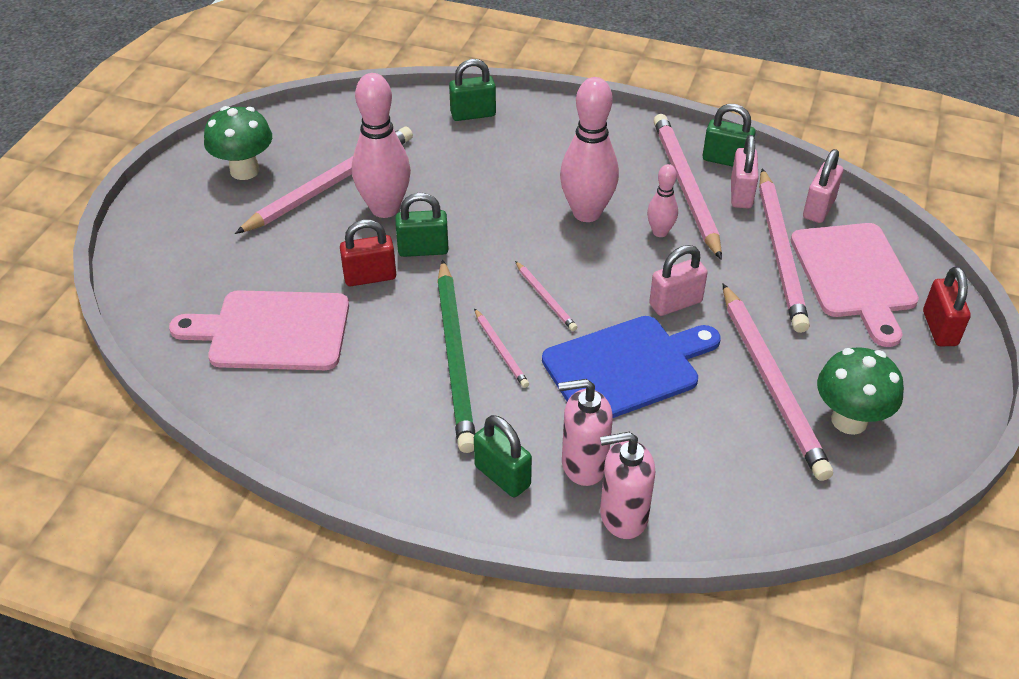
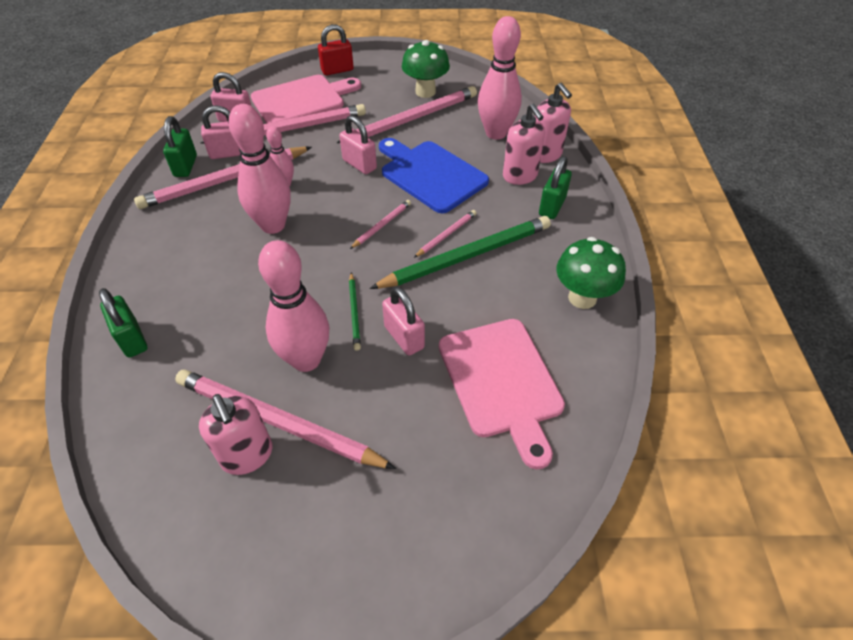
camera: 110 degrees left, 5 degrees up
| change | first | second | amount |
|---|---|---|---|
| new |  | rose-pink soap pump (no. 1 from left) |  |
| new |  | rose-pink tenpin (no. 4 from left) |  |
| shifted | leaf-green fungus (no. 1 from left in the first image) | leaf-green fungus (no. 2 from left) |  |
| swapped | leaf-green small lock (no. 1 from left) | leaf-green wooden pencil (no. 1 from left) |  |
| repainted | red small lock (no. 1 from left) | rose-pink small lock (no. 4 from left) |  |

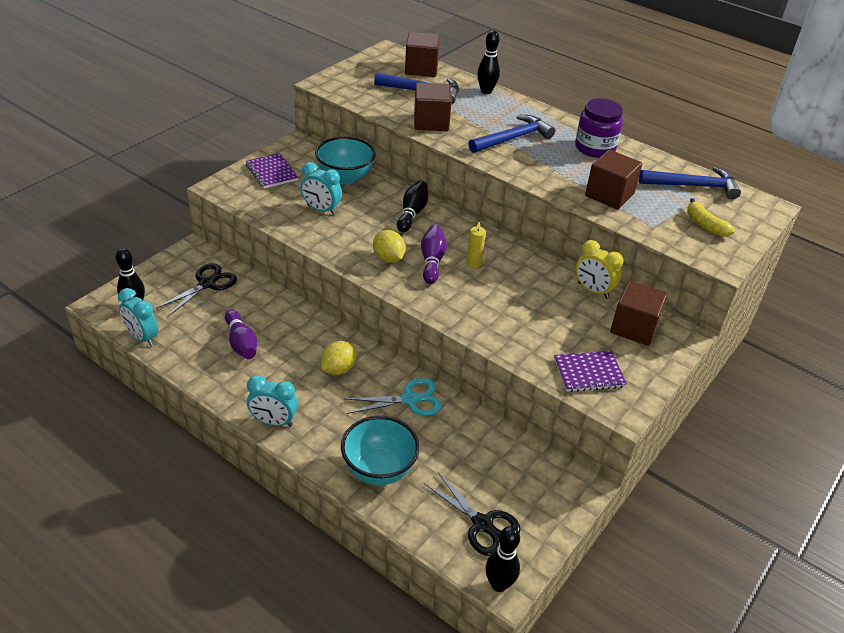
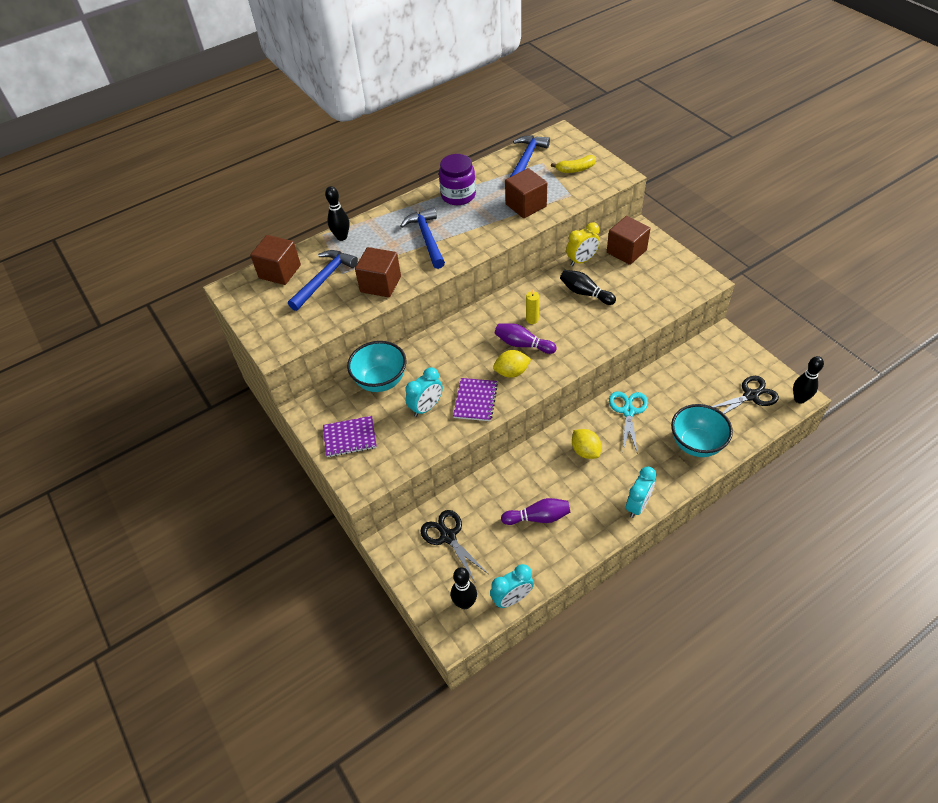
camera: 65 degrees left, 10 degrees up
| change | first | second | amount |
|---|---|---|---|
| shifted | ebony tenpin (no. 2 from left in the first image) | ebony tenpin (no. 3 from left) |  |
| shifted | purple exercise book (no. 2 from left) |  |  |

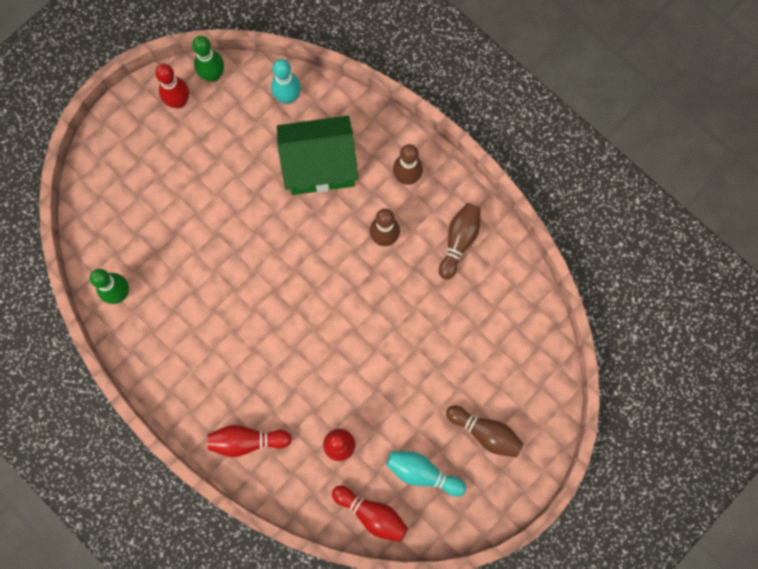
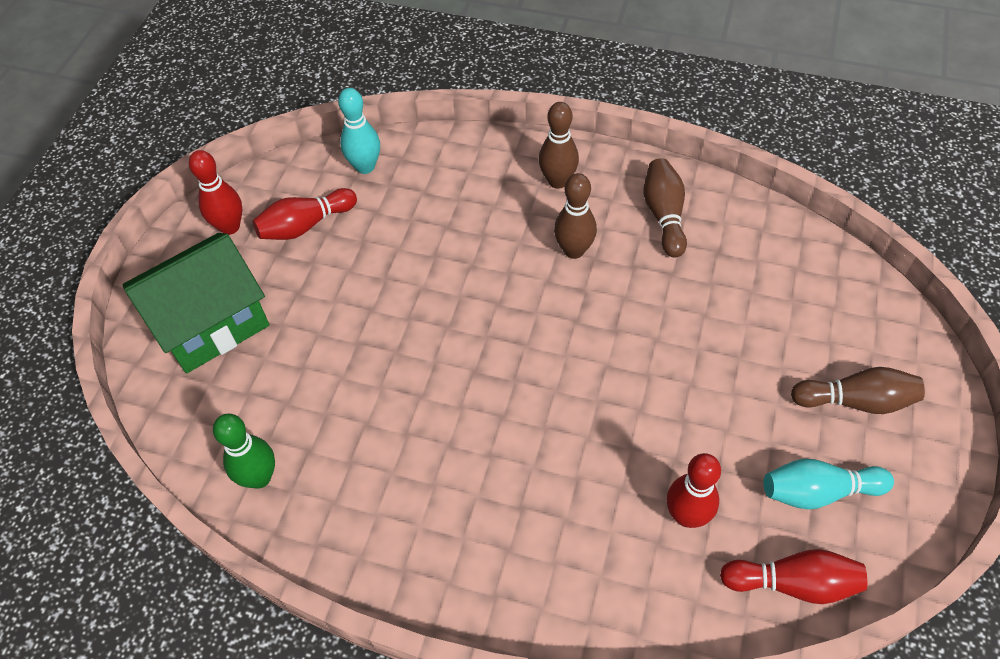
camera: 25 degrees left, 20 degrees down
| change | first | second | amount |
|---|---|---|---|
| gone | leaf-green tenpin (no. 2 from left) |  |  |
| shifted | red tenpin (no. 2 from left) |  |  |
| shifted | leaf-green house |  |  |

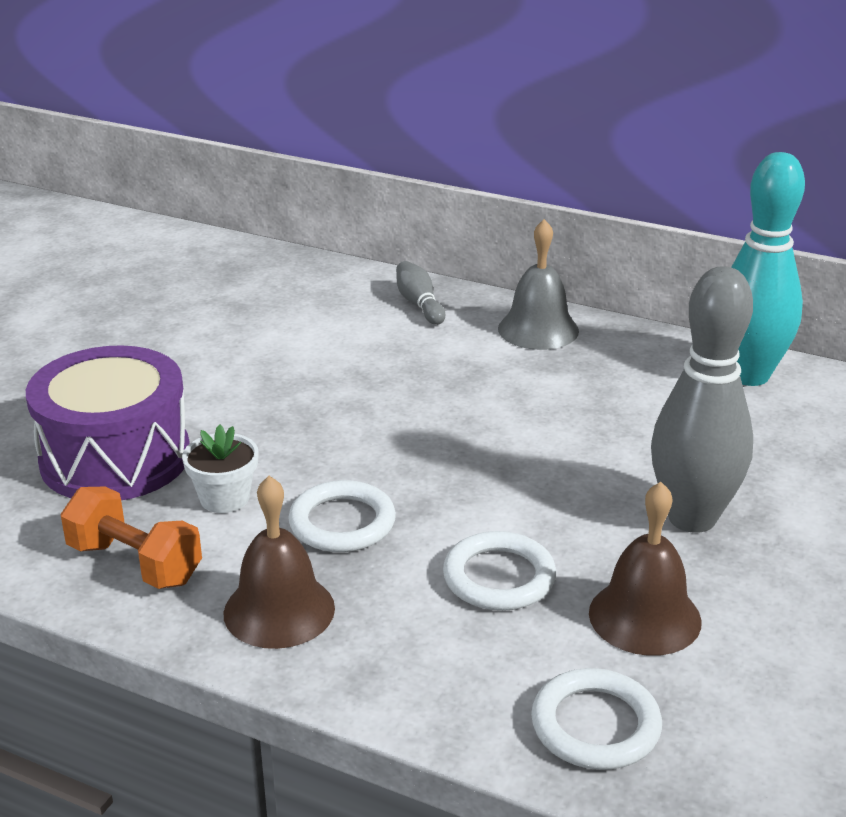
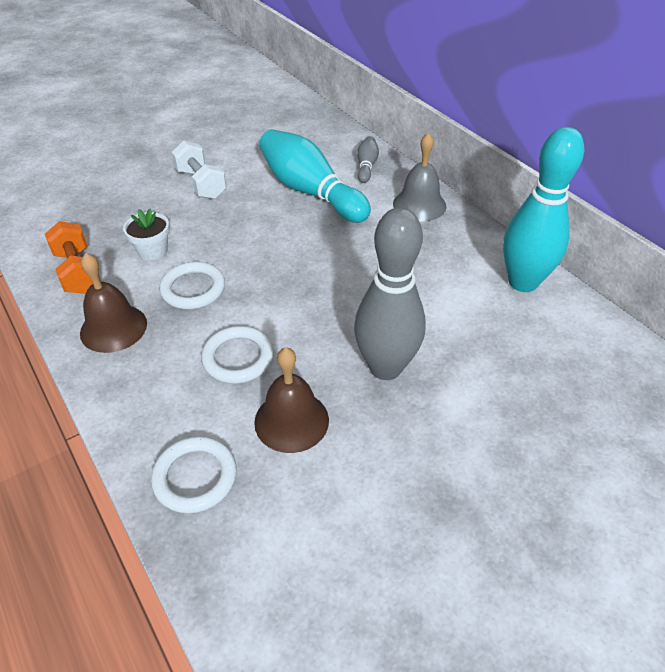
camera: 30 degrees right, 15 degrees up
| change | first | second | amount |
|---|---|---|---|
| gone | purple snare drum |  |  |
| new |  | pure white free weight |  |
| new |  | aqua tenpin (no. 1 from left) |  |

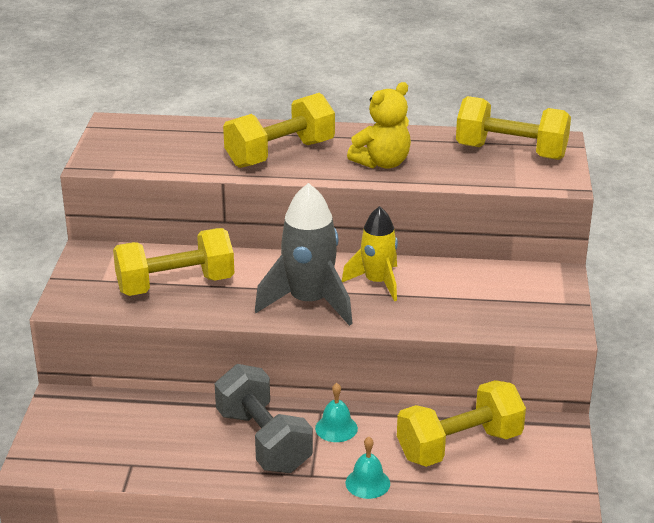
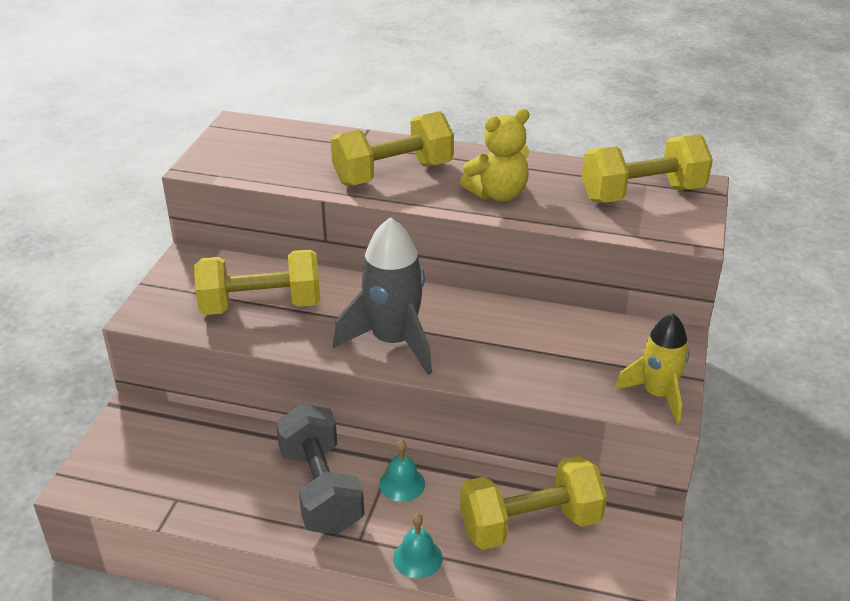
camera: 10 degrees right, 5 degrees up
| change | first | second | amount |
|---|---|---|---|
| shifted | yellow toy rocket |  |  |
| rotated | yellow free weight (no. 4 from left) |  | 45 degrees counterclockwise |

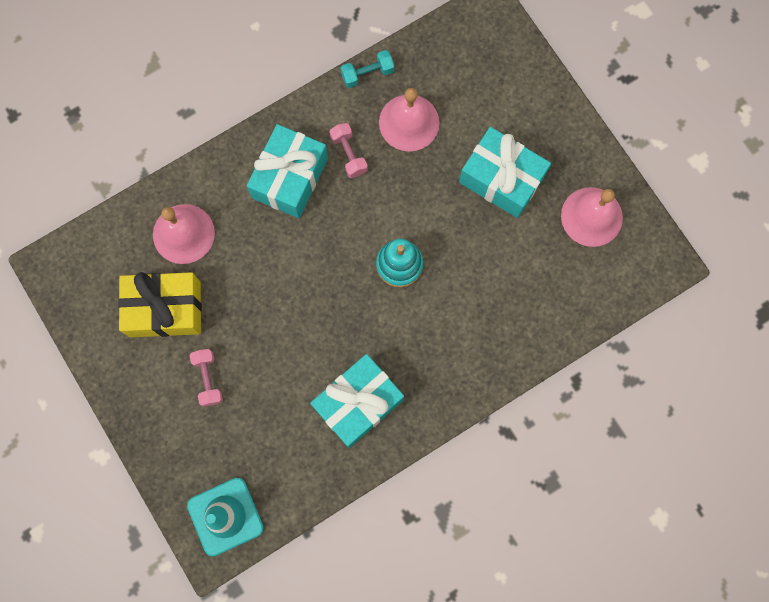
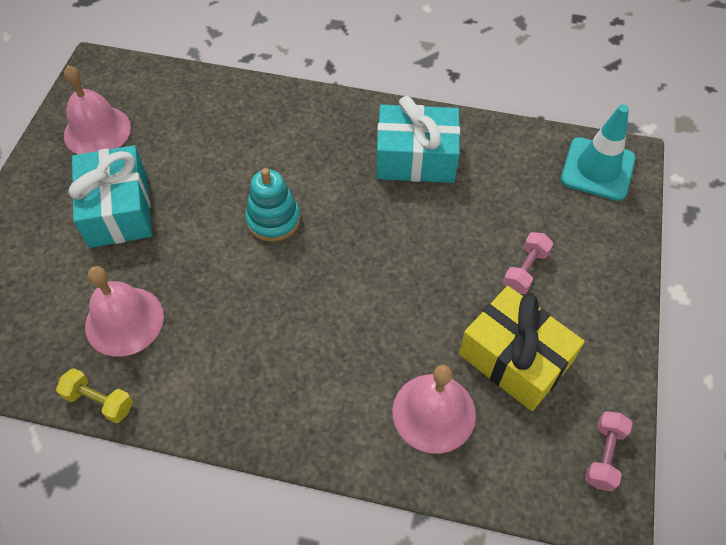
camera: 135 degrees left, 20 degrees down
| change | first | second | amount |
|---|---|---|---|
| gone | aqua gift (no. 1 from left) |  |  |
| shifted | rose-pink free weight (no. 2 from left) |  |  |
| repainted | aqua free weight | yellow free weight |  |

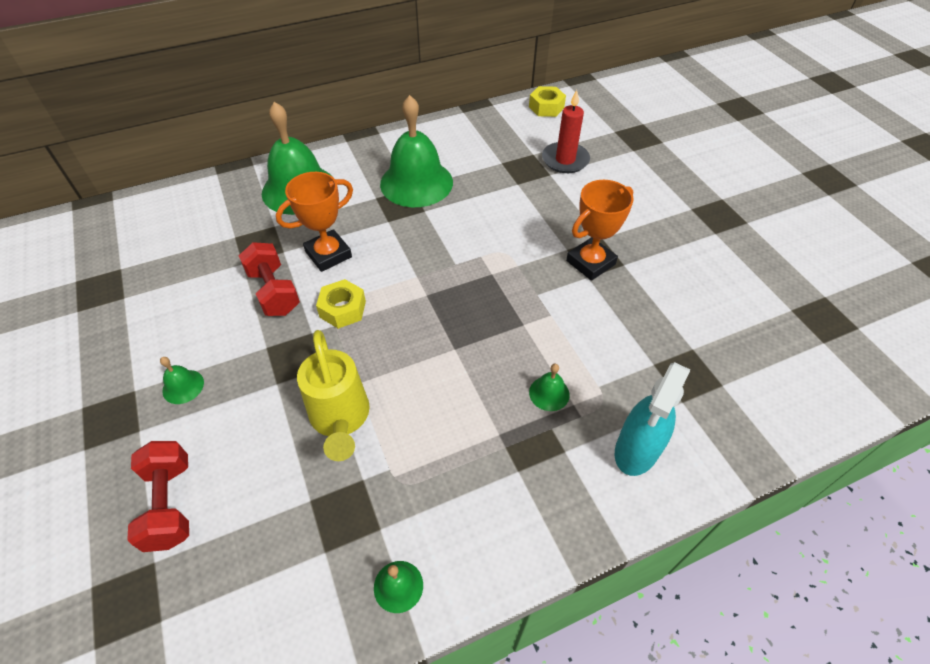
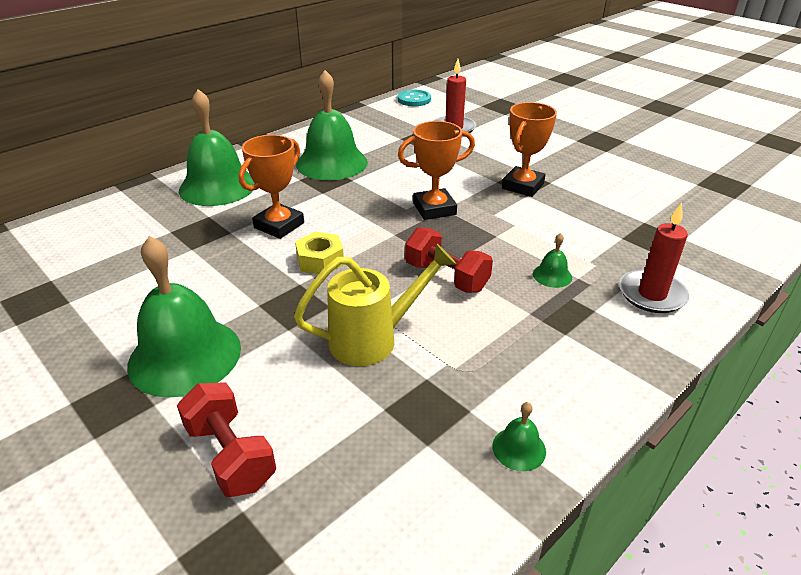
camera: 20 degrees left, 15 degrees down
| change | first | second | amount |
|---|---|---|---|
| new |  | orange prize cup (no. 2 from left) |  |
| shifted | red free weight (no. 2 from left) |  |  |
| swapped | yellow hexagon nut (no. 2 from left) | aqua button |  |
| swapped | aqua spray bottle | red candle (no. 2 from left) |  |
| rotated | yellow watering can |  | 75 degrees counterclockwise |
| scaled | leaf-green school bell (no. 1 from left) |  | x2.41 |

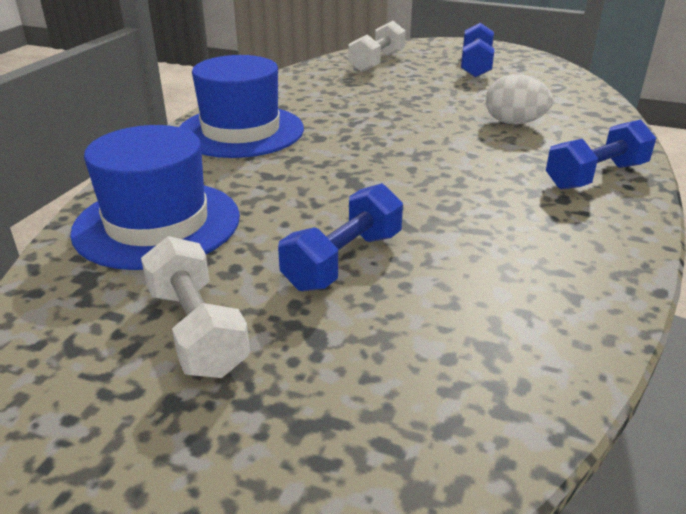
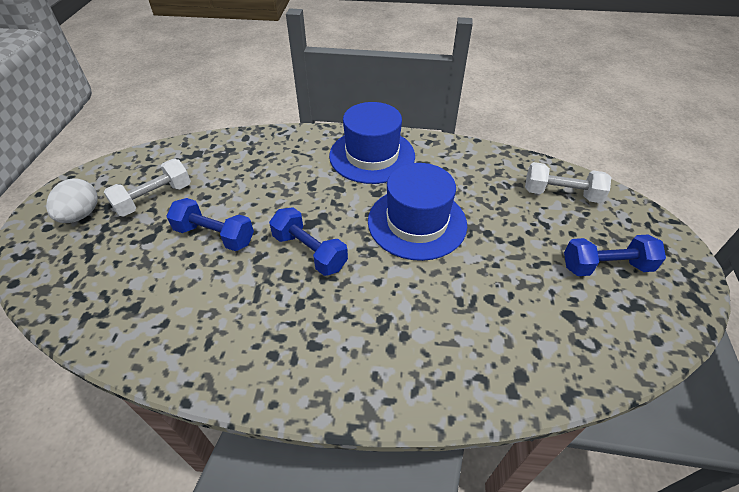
camera: 75 degrees right, 15 degrees up
| change | first | second | amount |
|---|---|---|---|
| shifted | blue tall hat (no. 1 from left in the first image) | blue tall hat (no. 2 from left) |  |
| shifted | pure white egg shape |  |  |
| shifted | blue free weight (no. 3 from left in the first image) | blue free weight (no. 2 from left) |  |

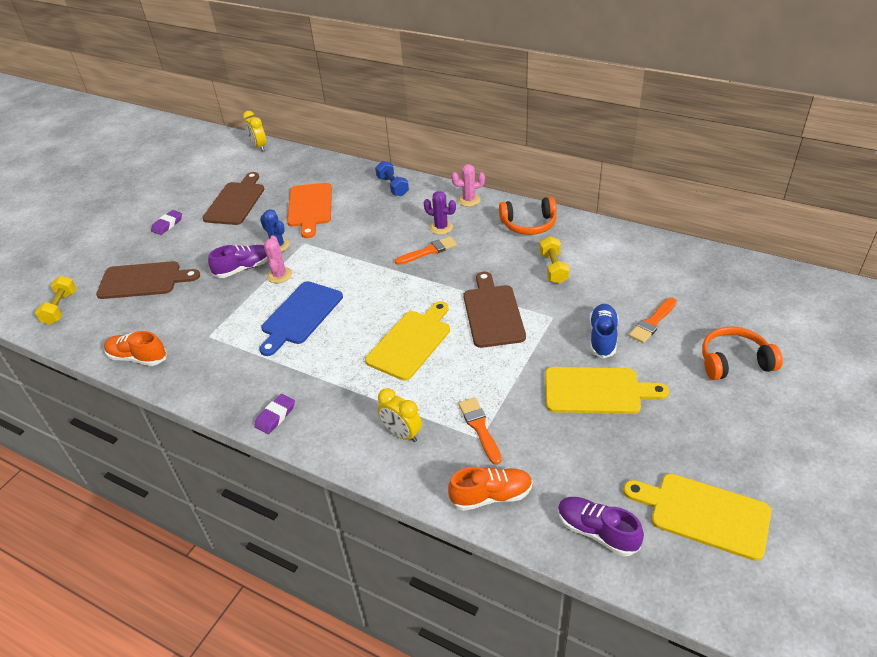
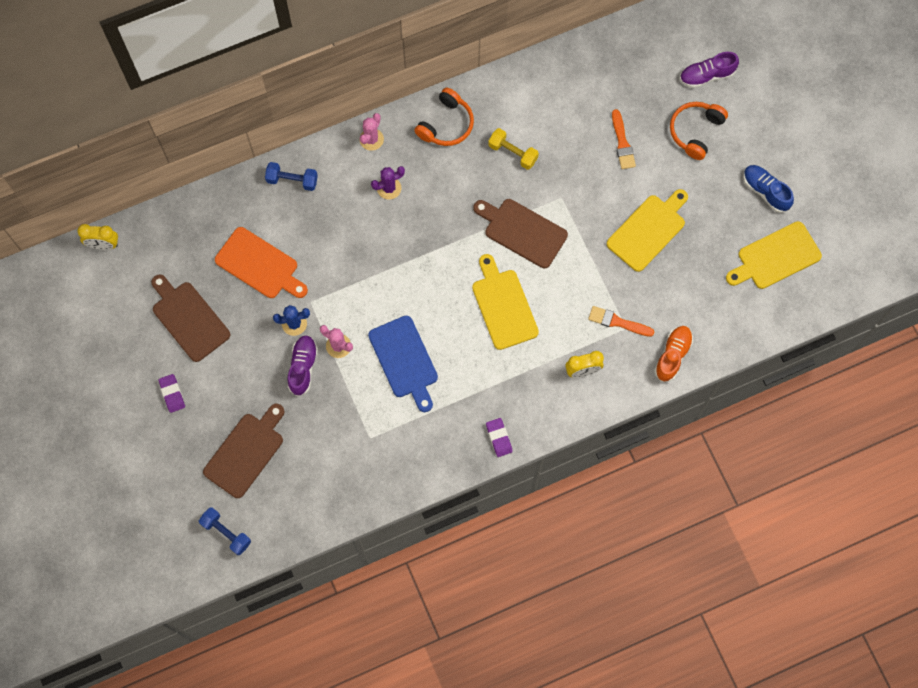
camera: 55 degrees left, 30 degrees up
| change | first | second | amount |
|---|---|---|---|
| gone | orange shoe (no. 1 from left) |  |  |
| gone | orange paintbrush (no. 1 from left) |  |  |
| shifted | purple shoe (no. 2 from left) |  |  |
| shifted | blue shoe |  |  |
| repainted | yellow free weight (no. 1 from left) | blue free weight (no. 1 from left) |  |

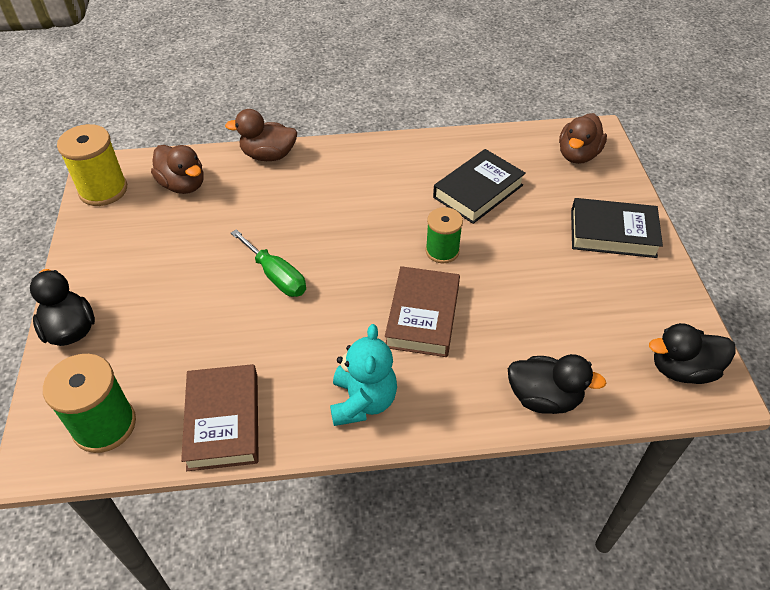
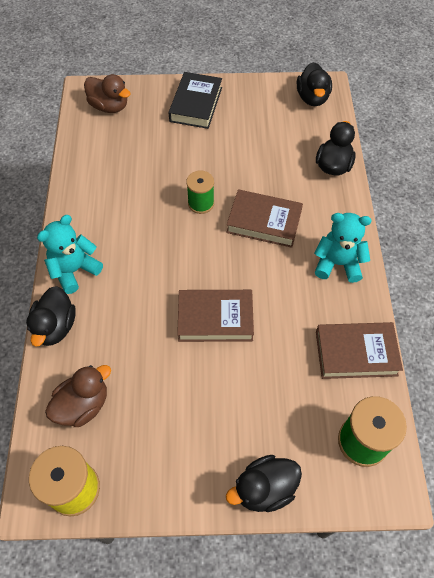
camera: 85 degrees left, 10 degrees up
| change | first | second | amount |
|---|---|---|---|
| gone | ebony hardback (no. 1 from left) |  |  |
| new |  | aqua stuffed bear (no. 1 from left) |  |
| swapped | leaf-green flat screwdriver | russet hardback (no. 1 from left) |  |
| repainted | russet duck (no. 2 from left) | ebony duck (no. 1 from left) |  |

